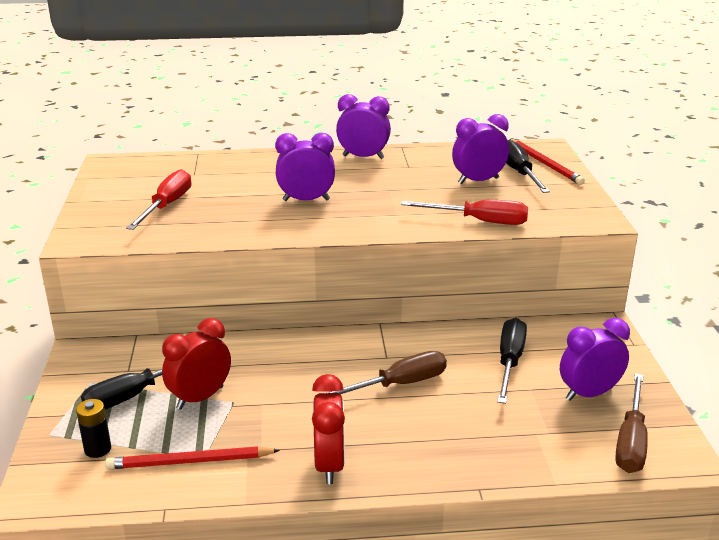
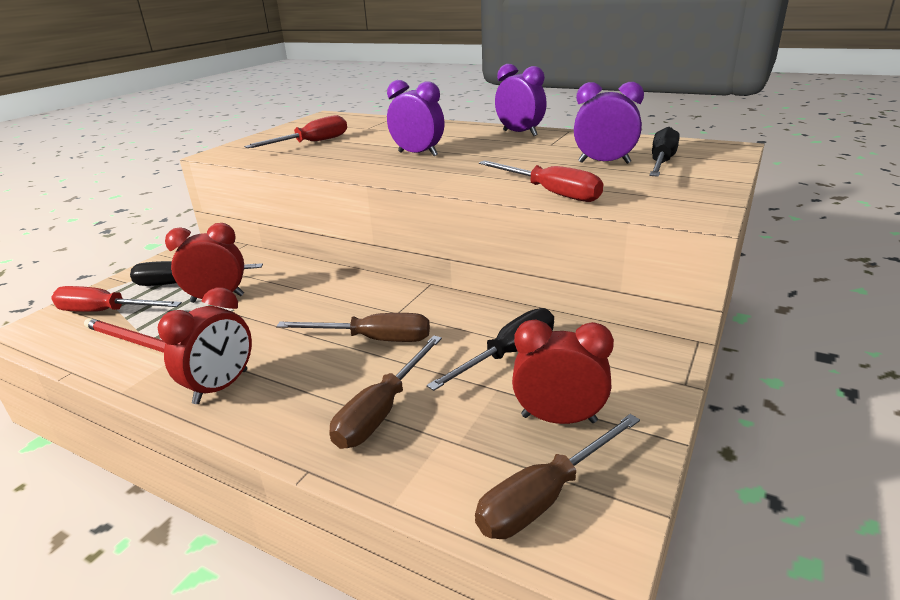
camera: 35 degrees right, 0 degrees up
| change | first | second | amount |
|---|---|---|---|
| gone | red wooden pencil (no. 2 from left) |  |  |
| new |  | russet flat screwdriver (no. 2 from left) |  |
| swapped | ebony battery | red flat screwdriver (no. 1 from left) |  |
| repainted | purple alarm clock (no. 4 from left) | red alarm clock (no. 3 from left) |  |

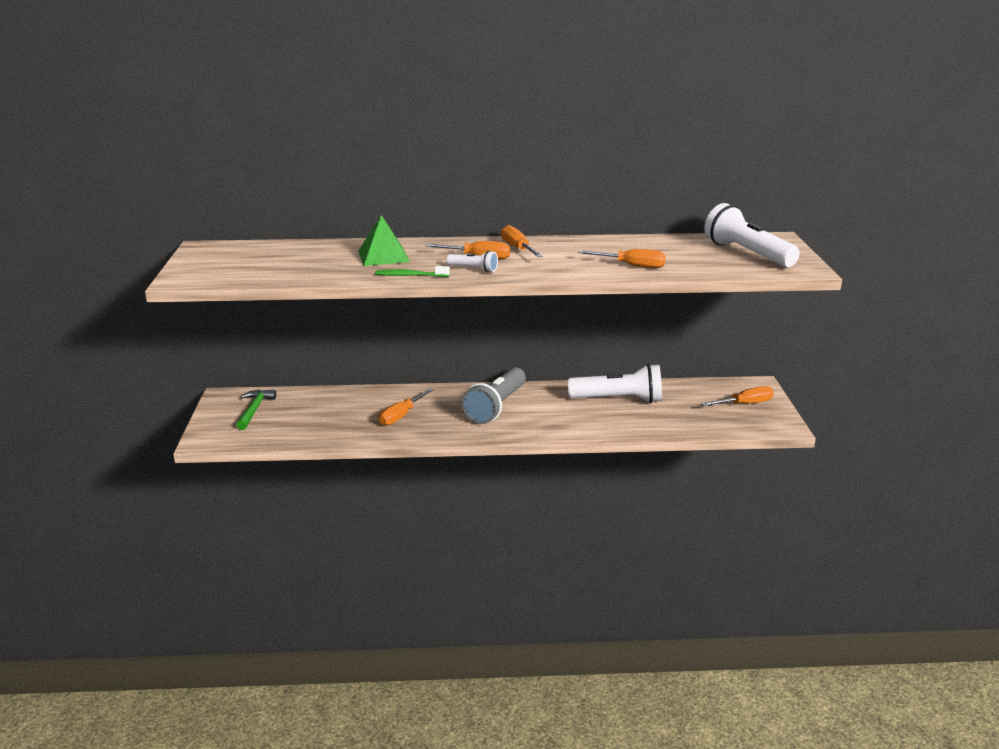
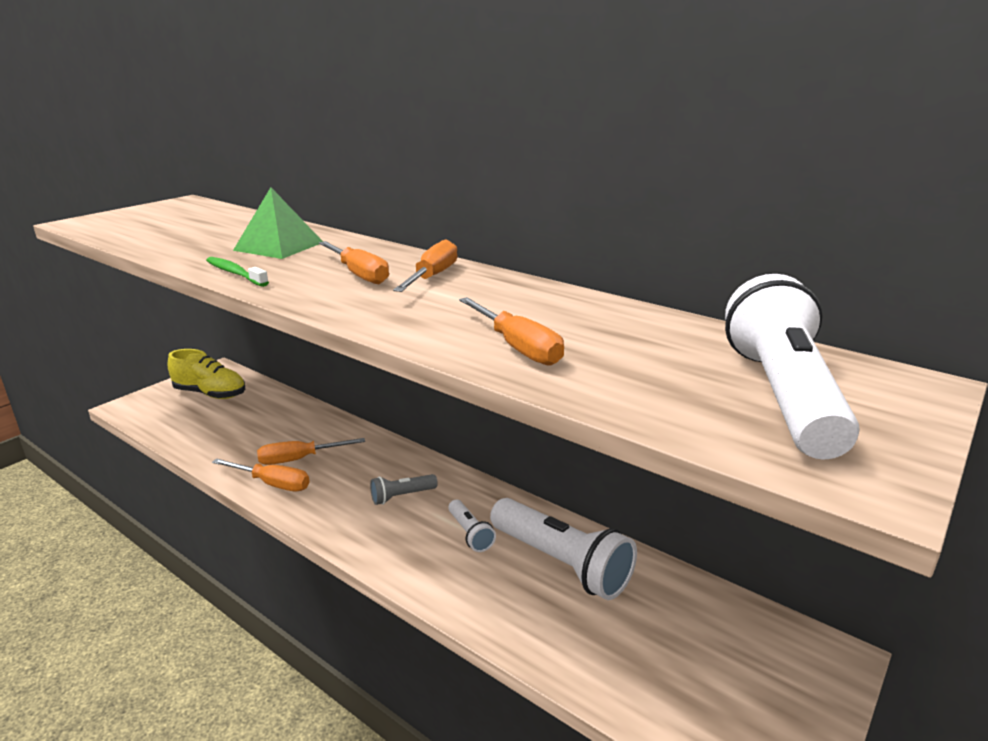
camera: 40 degrees right, 0 degrees up
| change | first | second | amount |
|---|---|---|---|
| shifted | pure white torch (no. 1 from left) |  |  |
| shifted | orange flat screwdriver (no. 5 from left in the first image) | orange flat screwdriver (no. 1 from left) |  |
| swapped | leaf-green claw hammer | yellow shoe |  |
| scaled | ash-grey torch |  | x0.48 |

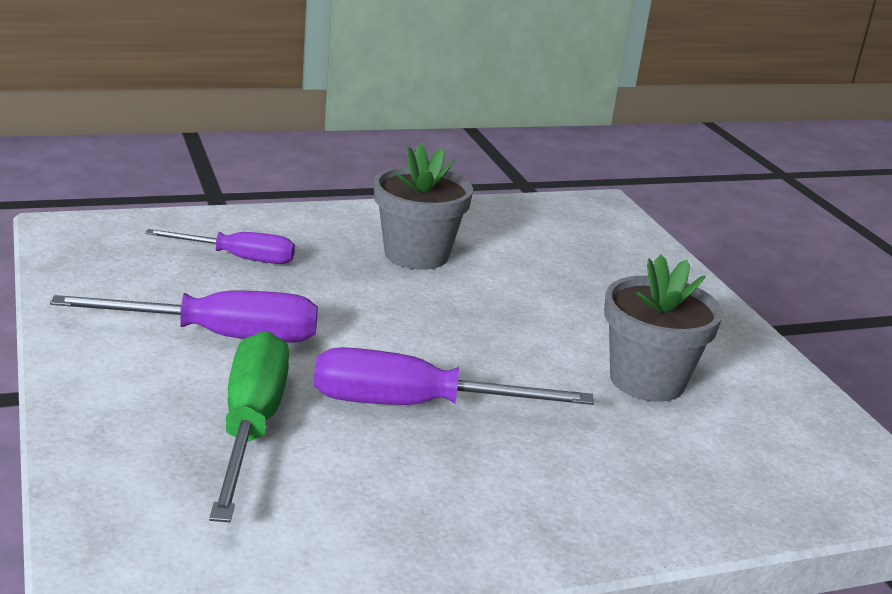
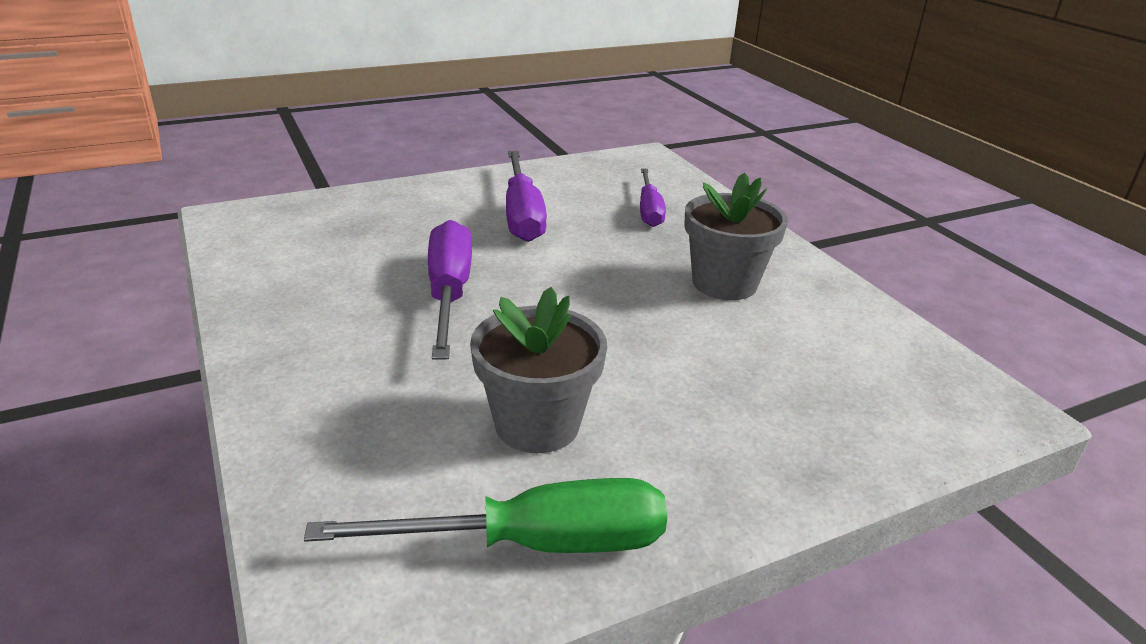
camera: 85 degrees right, 5 degrees up
| change | first | second | amount |
|---|---|---|---|
| shifted | leaf-green flat screwdriver |  |  |

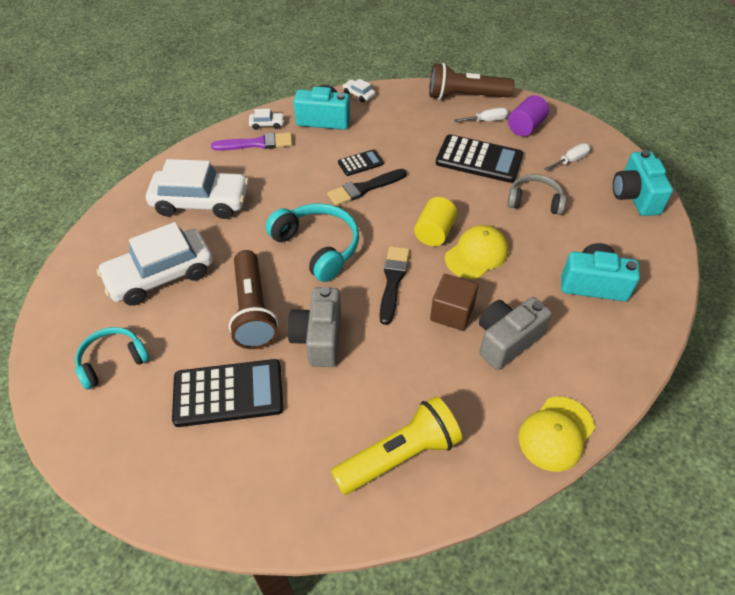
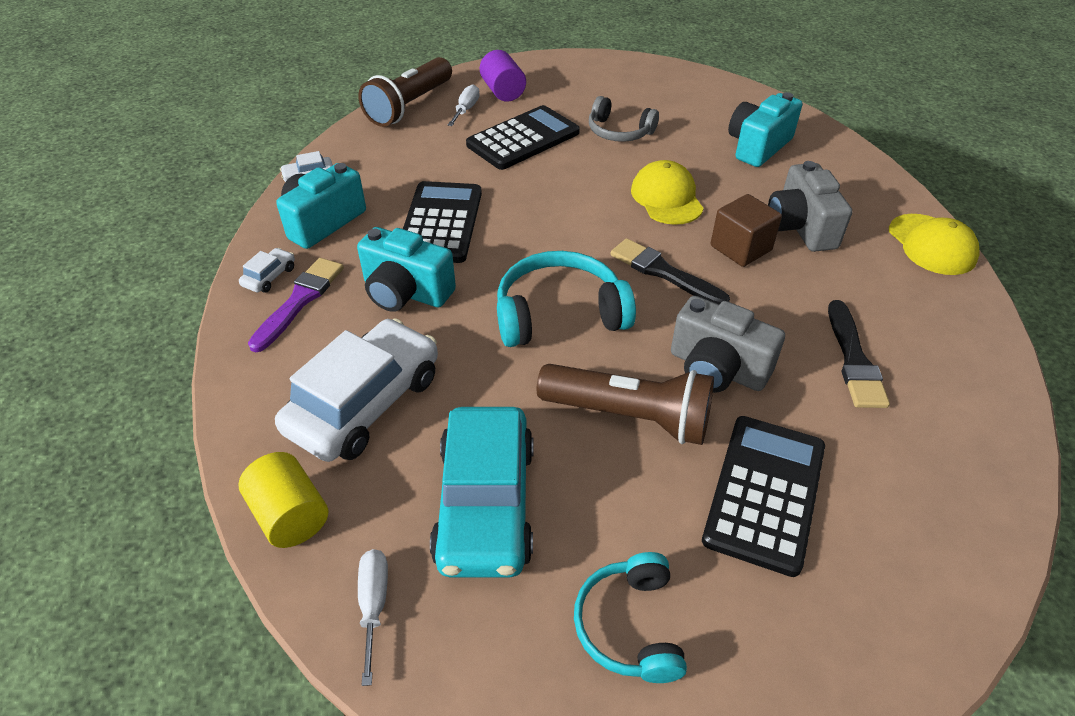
camera: 60 degrees left, 5 degrees down
| change | first | second | amount |
|---|---|---|---|
| gone | yellow torch |  |  |
| shifted | ebony paintbrush (no. 1 from left in the first image) | ebony paintbrush (no. 2 from left) |  |
| shifted | yellow cylinder |  |  |
| shifted | pure white flat screwdriver (no. 2 from left in the first image) | pure white flat screwdriver (no. 1 from left) |  |
| shifted | aqua photo camera (no. 3 from left in the first image) | aqua photo camera (no. 2 from left) |  |
| repainted | pure white automobile (no. 1 from left) | aqua automobile |  |
| rotated | ash-grey headset |  | 105 degrees counterclockwise |
| scaled | ebony pocket calculator (no. 2 from left in the first image) | ebony pocket calculator (no. 1 from left) | x1.94 |

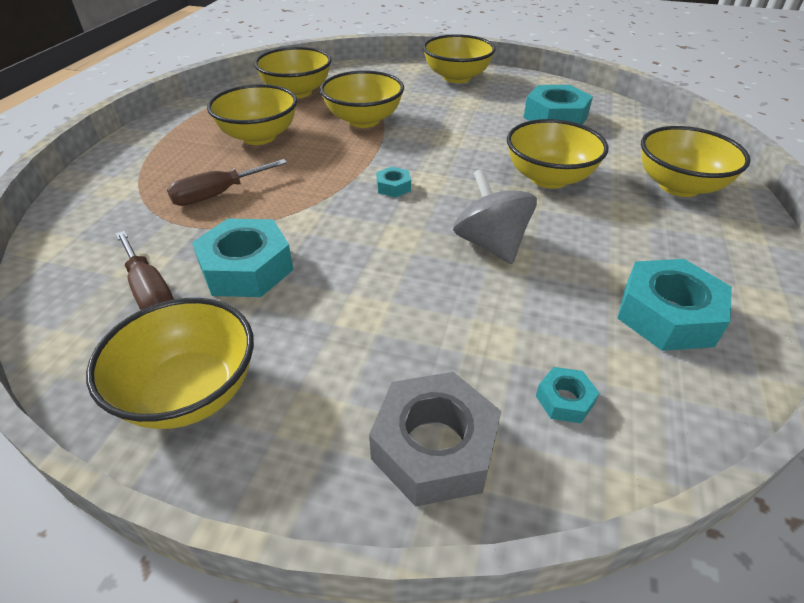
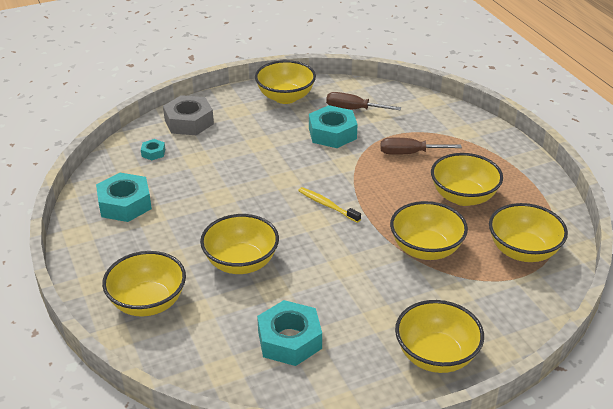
camera: 140 degrees right, 5 degrees down
| change | first | second | amount |
|---|---|---|---|
| gone | ash-grey spinning top |  |  |
| swapped | aqua hexagon nut (no. 2 from left) | yellow dental brush |  |
| rotated | russet flat screwdriver (no. 2 from left) |  | 105 degrees counterclockwise |

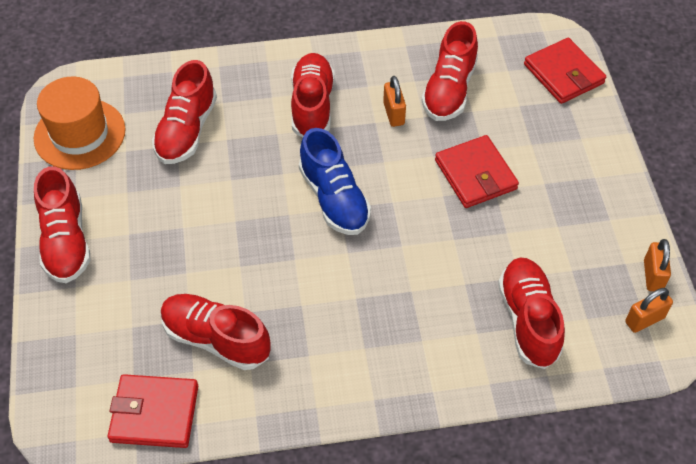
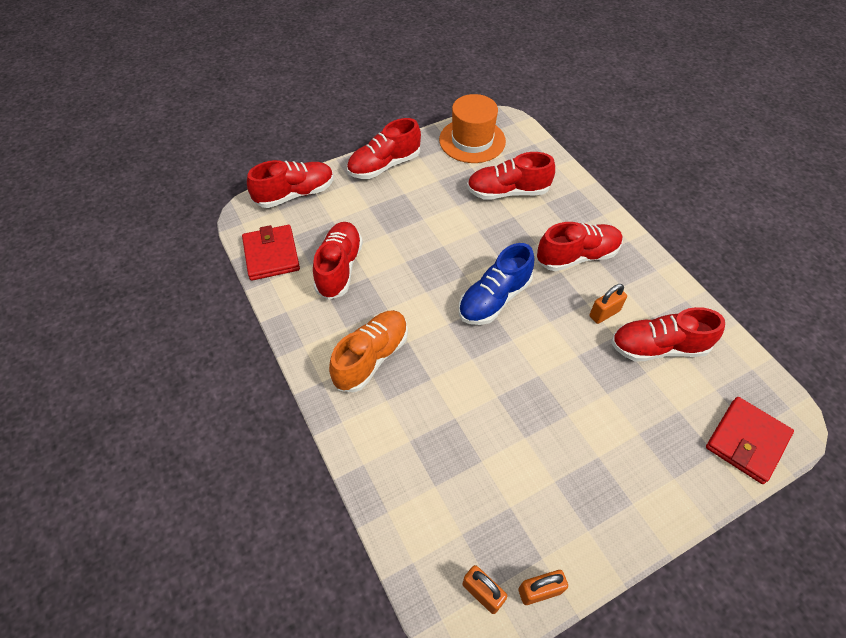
camera: 70 degrees right, 0 degrees up
| change | first | second | amount |
|---|---|---|---|
| gone | red billfold (no. 2 from left) |  |  |
| new |  | orange shoe |  |
| shifted | red shoe (no. 6 from left in the first image) | red shoe (no. 1 from left) |  |

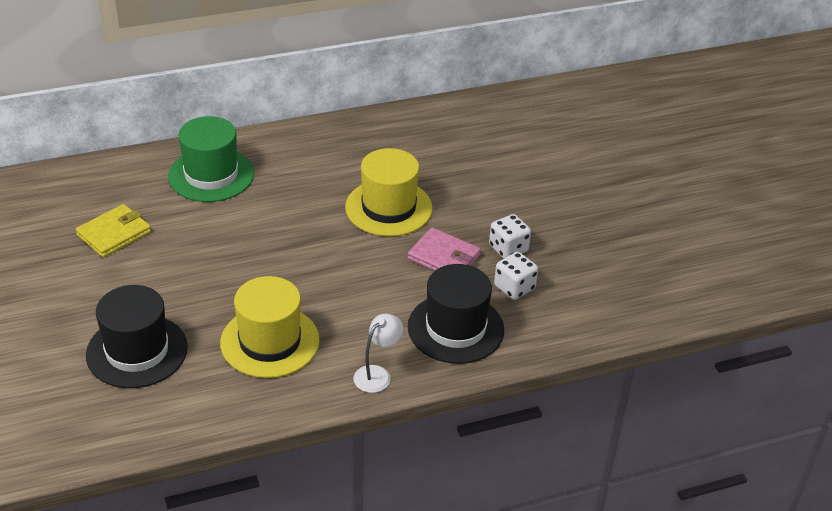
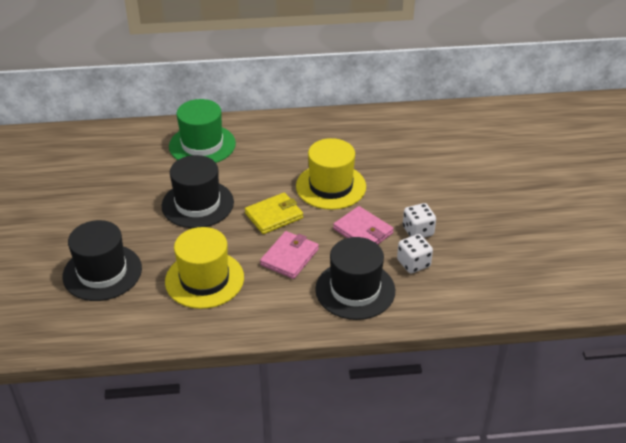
camera: 15 degrees right, 0 degrees up
| change | first | second | amount |
|---|---|---|---|
| gone | pure white desk lamp |  |  |
| new |  | ebony tall hat (no. 2 from left) |  |
| new |  | rose-pink billfold (no. 1 from left) |  |
| shifted | yellow billfold |  |  |

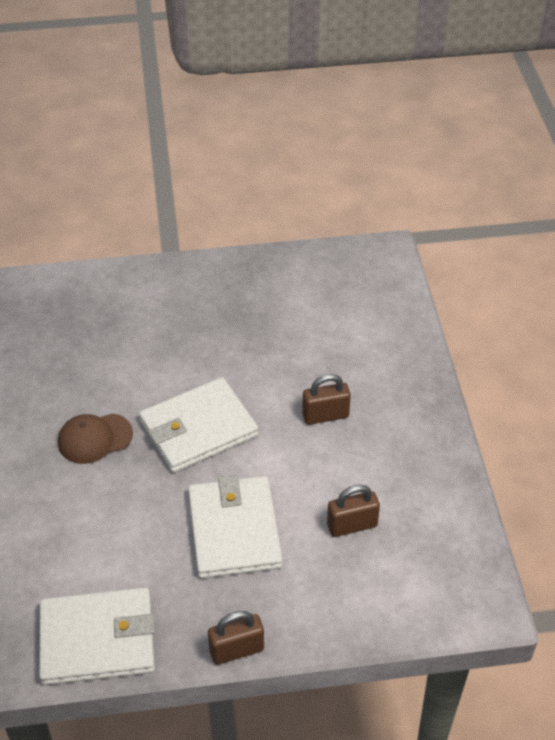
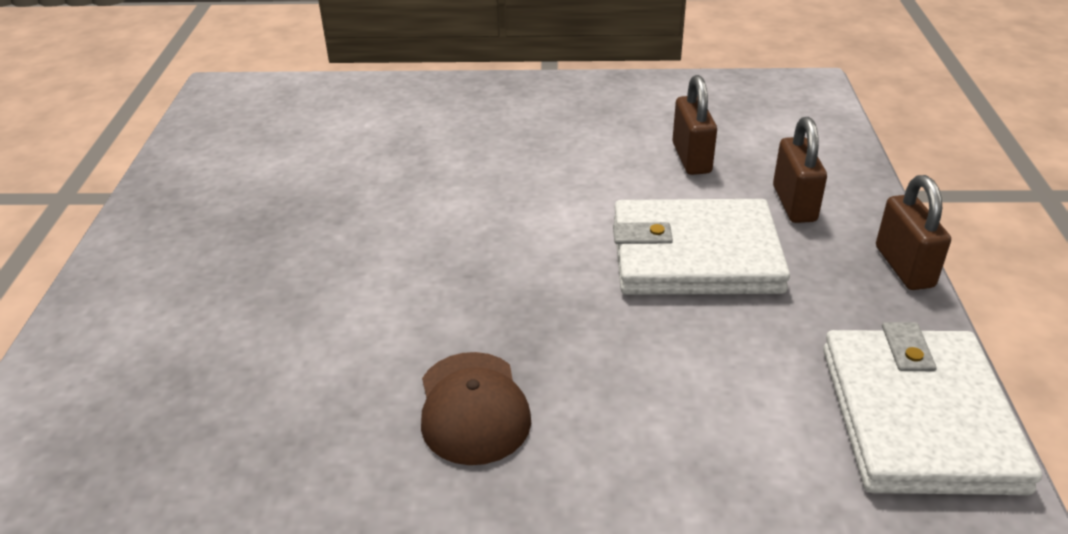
camera: 80 degrees left, 10 degrees down
| change | first | second | amount |
|---|---|---|---|
| gone | pure white billfold (no. 2 from left) |  |  |
| shifted | russet small lock (no. 2 from left) |  |  |

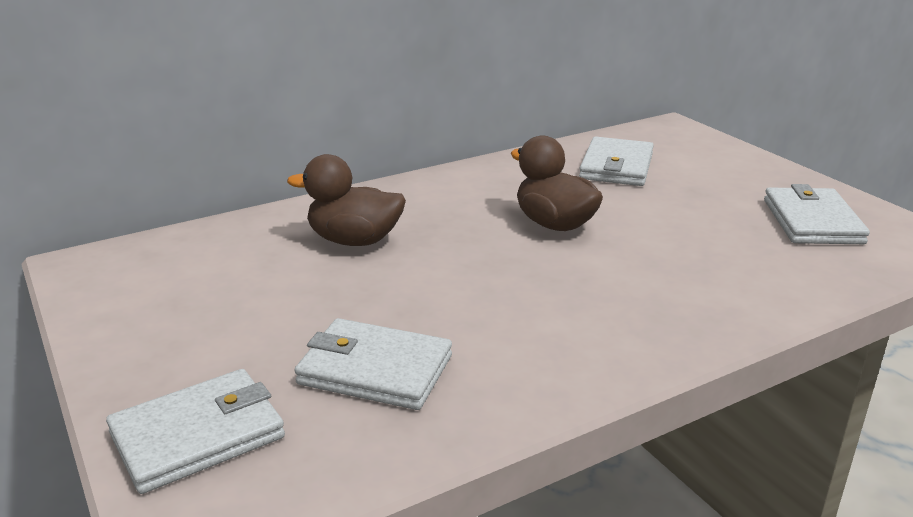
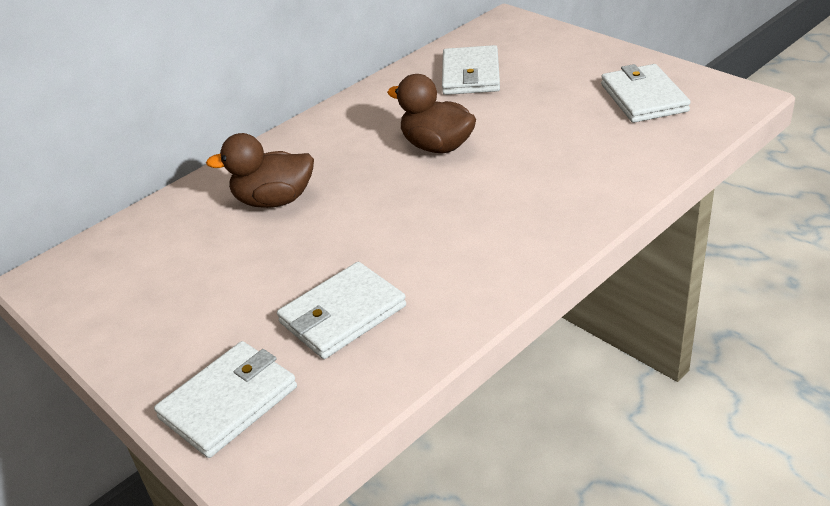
camera: 10 degrees left, 10 degrees up
| change | first | second | amount |
|---|---|---|---|
| rotated | pure white billfold (no. 2 from left) |  | 45 degrees counterclockwise |

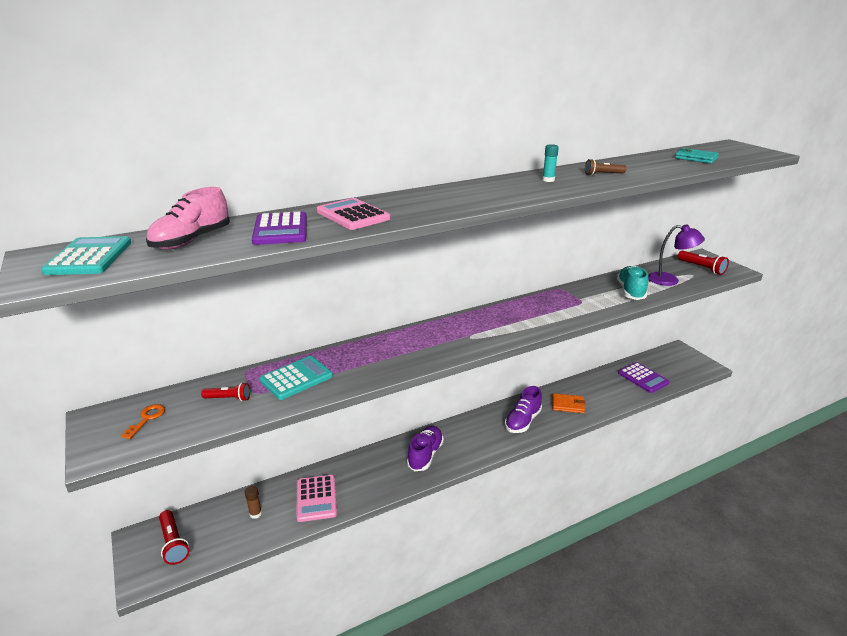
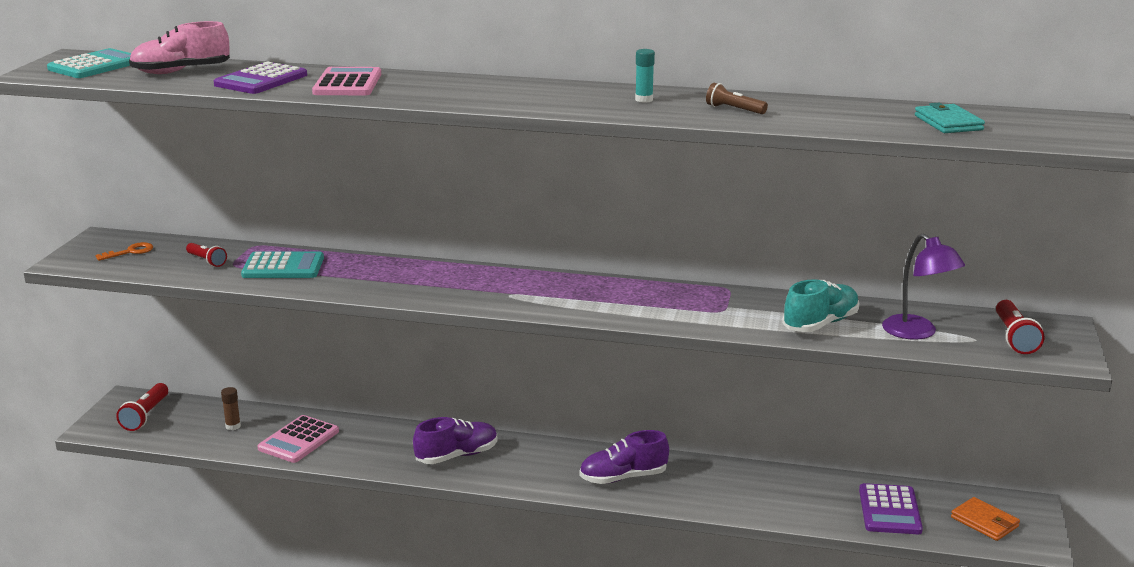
camera: 40 degrees right, 5 degrees down
| change | first | second | amount |
|---|---|---|---|
| shifted | orange billfold |  |  |

